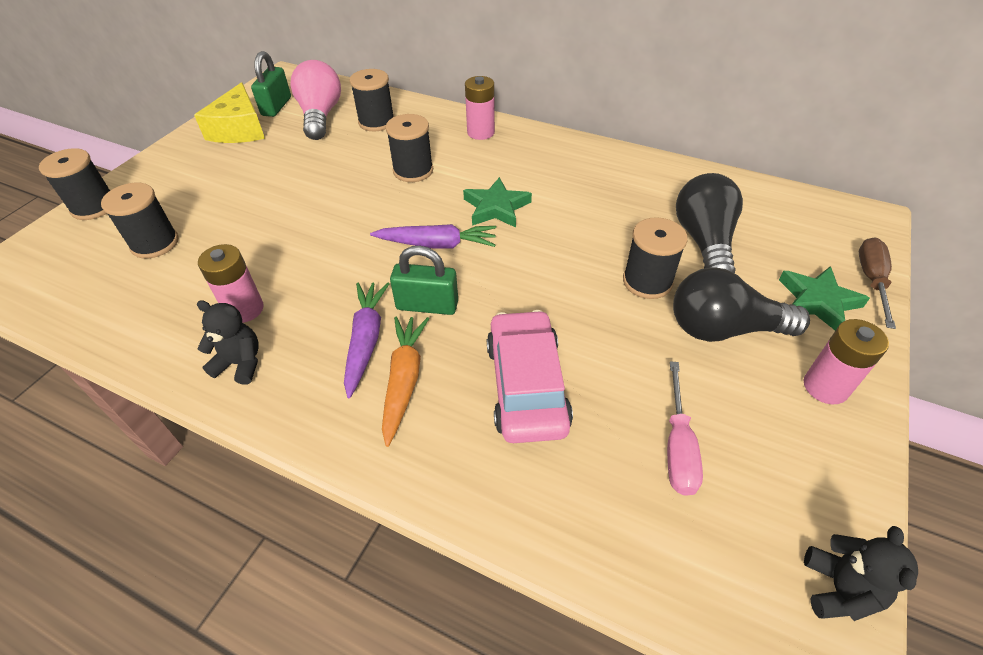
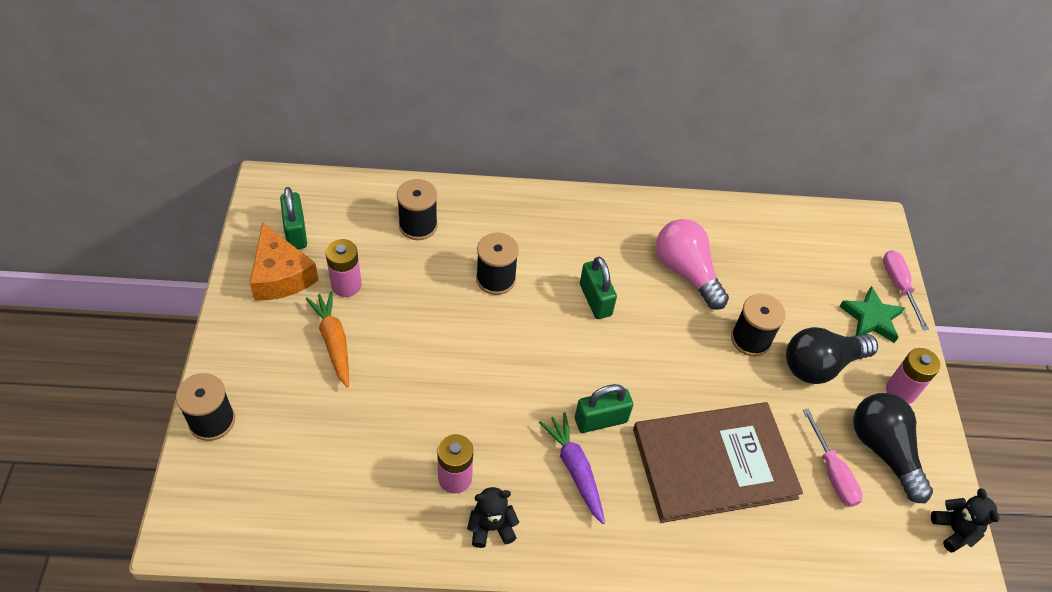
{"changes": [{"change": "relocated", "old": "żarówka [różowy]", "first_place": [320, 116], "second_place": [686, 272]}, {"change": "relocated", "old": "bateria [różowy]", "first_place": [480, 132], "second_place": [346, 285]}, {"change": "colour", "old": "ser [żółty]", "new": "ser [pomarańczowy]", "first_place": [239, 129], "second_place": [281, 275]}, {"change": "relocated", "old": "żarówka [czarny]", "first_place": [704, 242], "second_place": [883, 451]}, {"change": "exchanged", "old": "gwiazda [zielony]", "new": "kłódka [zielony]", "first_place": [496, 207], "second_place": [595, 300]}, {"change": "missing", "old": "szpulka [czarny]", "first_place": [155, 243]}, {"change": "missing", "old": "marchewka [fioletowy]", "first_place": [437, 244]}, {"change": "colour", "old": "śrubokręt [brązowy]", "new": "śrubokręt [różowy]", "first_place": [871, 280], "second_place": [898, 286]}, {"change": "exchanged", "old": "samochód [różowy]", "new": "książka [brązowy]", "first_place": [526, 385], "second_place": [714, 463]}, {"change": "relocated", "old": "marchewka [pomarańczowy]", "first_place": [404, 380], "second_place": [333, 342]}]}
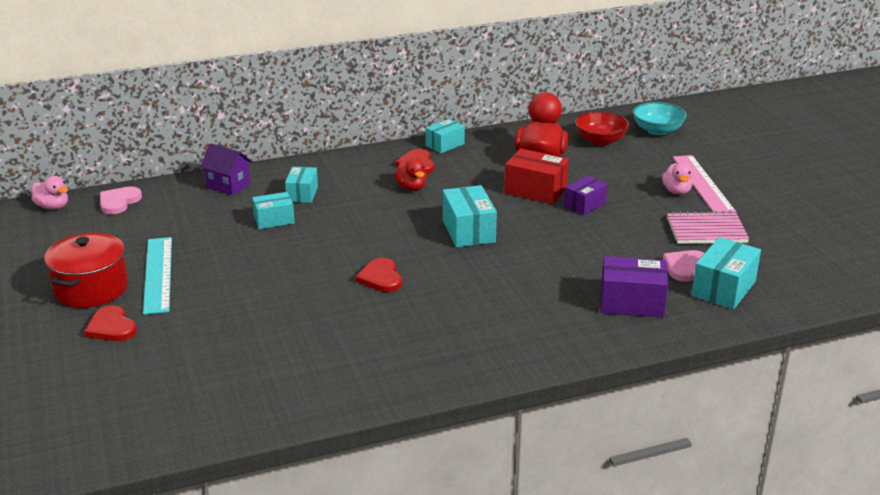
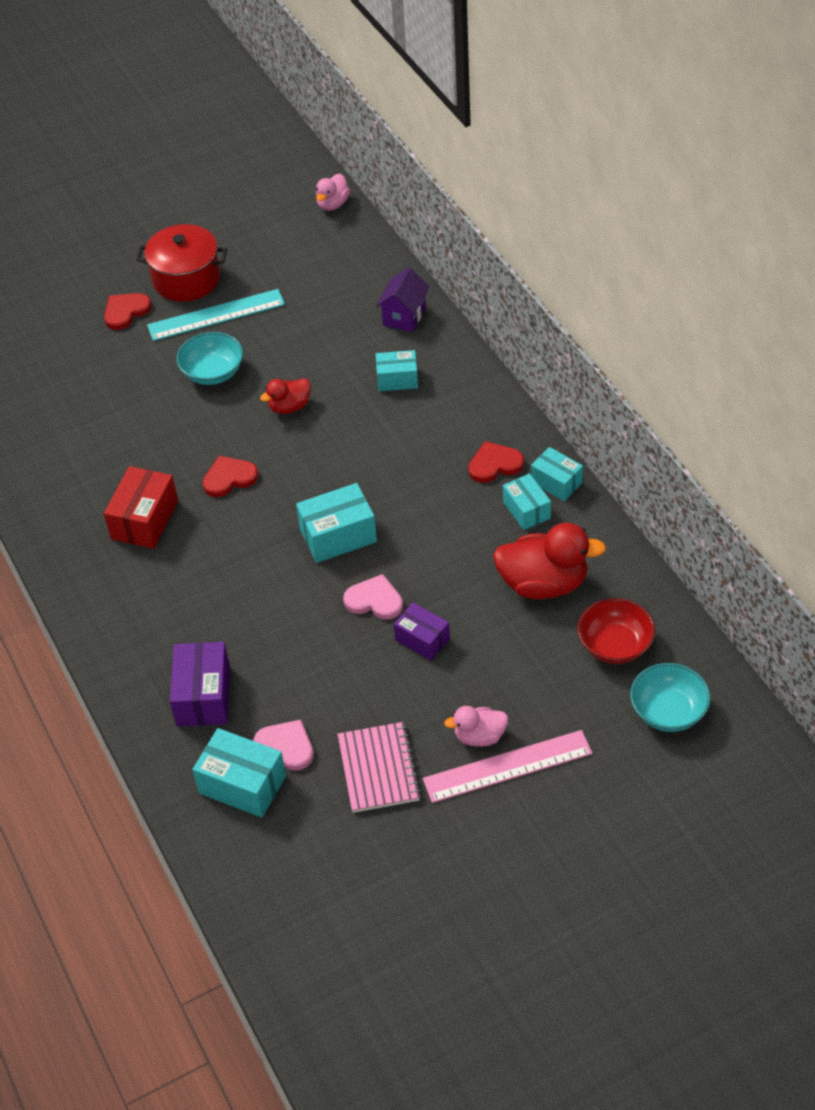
{"changes": [{"change": "relocated", "old": "pudełko [czerwony]", "first_place": [535, 190], "second_place": [144, 520]}, {"change": "relocated", "old": "kaczka [czerwony]", "first_place": [411, 187], "second_place": [289, 407]}, {"change": "relocated", "old": "serce [różowy]", "first_place": [119, 202], "second_place": [374, 600]}, {"change": "relocated", "old": "pudełko [turkusowy]", "first_place": [274, 220], "second_place": [526, 510]}, {"change": "appeared", "new": "miska [turkusowy]", "second_place": [213, 372]}]}
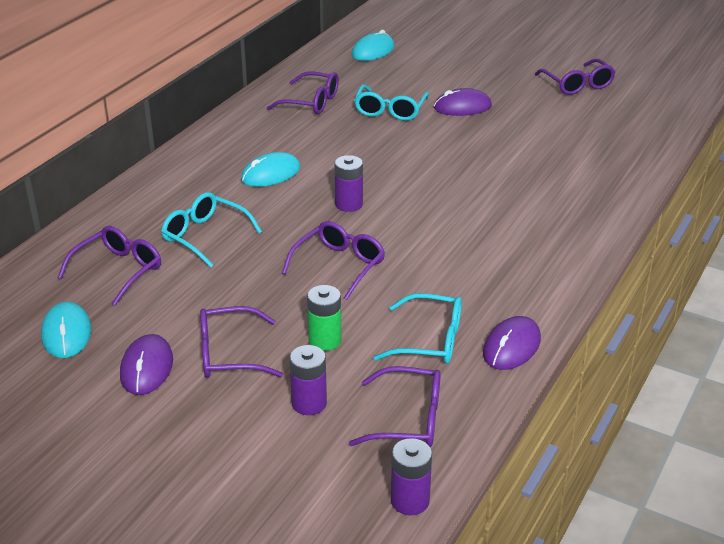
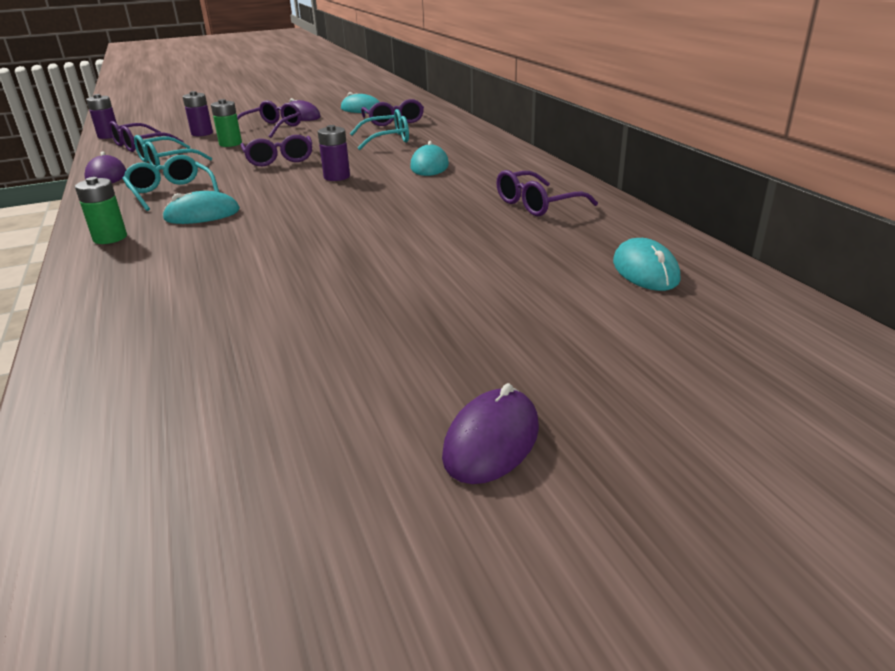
{"changes": [{"change": "missing", "old": "okulary [fioletowy]", "first_place": [577, 85]}, {"change": "relocated", "old": "okulary [turkusowy]", "first_place": [390, 111], "second_place": [171, 192]}, {"change": "relocated", "old": "myszka [fioletowy]", "first_place": [462, 107], "second_place": [491, 441]}, {"change": "appeared", "new": "bateria [zielony]", "second_place": [110, 238]}, {"change": "appeared", "new": "myszka [turkusowy]", "second_place": [202, 214]}]}
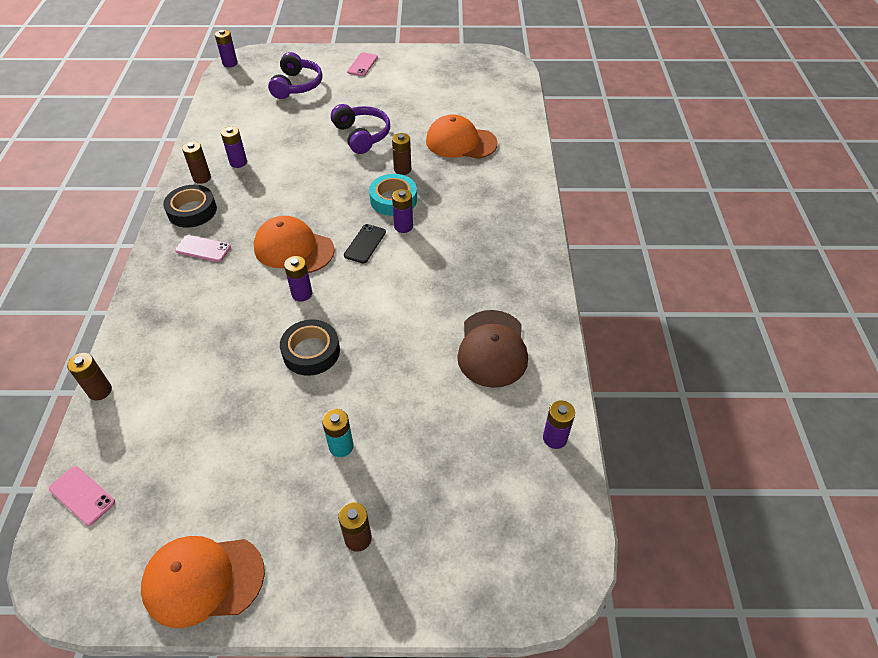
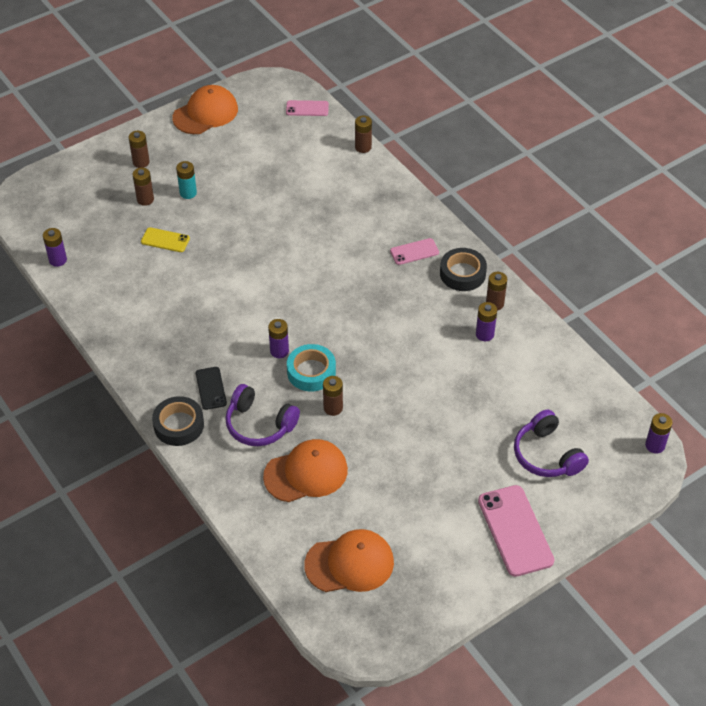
{"changes": [{"change": "size", "old": "telefon [różowy]", "first_place": [362, 64], "second_place": [515, 530], "factor": 1.81}, {"change": "relocated", "old": "słuchawki [fioletowy]", "first_place": [362, 135], "second_place": [259, 424]}, {"change": "relocated", "old": "czapka [pomarańczowy]", "first_place": [293, 249], "second_place": [349, 563]}, {"change": "relocated", "old": "telefon [czarny]", "first_place": [365, 244], "second_place": [211, 388]}, {"change": "missing", "old": "bateria [fioletowy]", "first_place": [302, 294]}, {"change": "missing", "old": "czapka [brązowy]", "first_place": [492, 348]}, {"change": "relocated", "old": "taśma klejąca [czarny]", "first_place": [311, 352], "second_place": [179, 425]}, {"change": "appeared", "new": "bateria [brązowy]", "second_place": [145, 199]}, {"change": "appeared", "new": "telefon [żółty]", "second_place": [165, 240]}]}
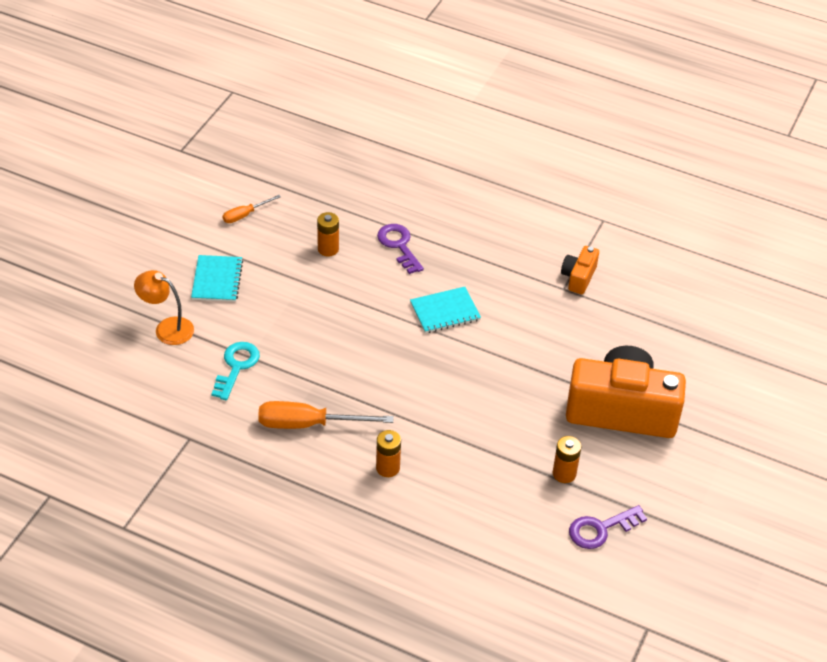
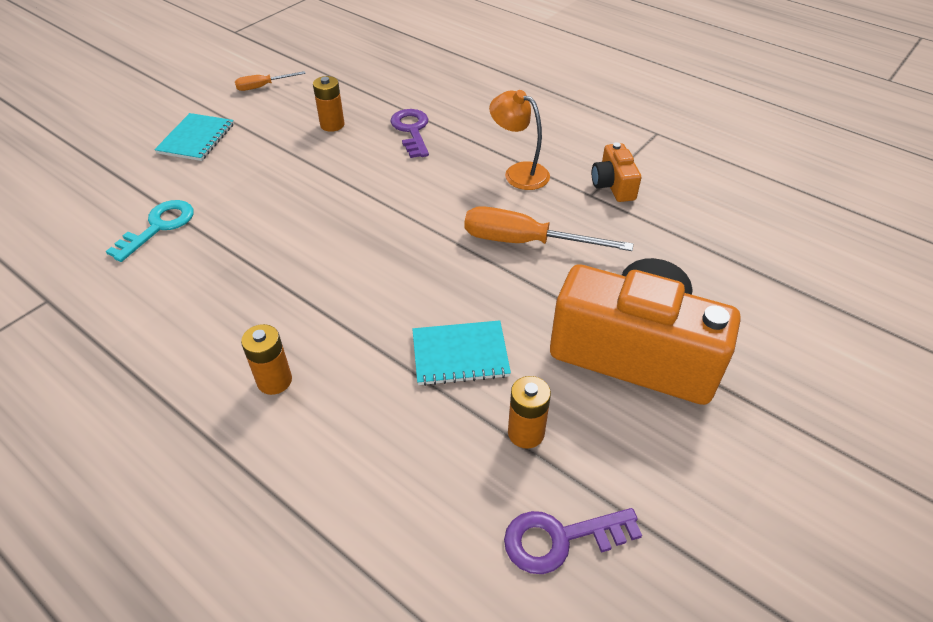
{"changes": [{"change": "spun", "old": "aparat fotograficzny [pomarańczowy]", "first_place": [578, 277], "second_place": [613, 185], "degrees": -45}, {"change": "relocated", "old": "lampka [pomarańczowy]", "first_place": [167, 328], "second_place": [518, 172]}, {"change": "relocated", "old": "zeszyt [turkusowy]", "first_place": [445, 311], "second_place": [460, 354]}, {"change": "relocated", "old": "śrubokręt [pomarańczowy]", "first_place": [308, 424], "second_place": [525, 242]}]}
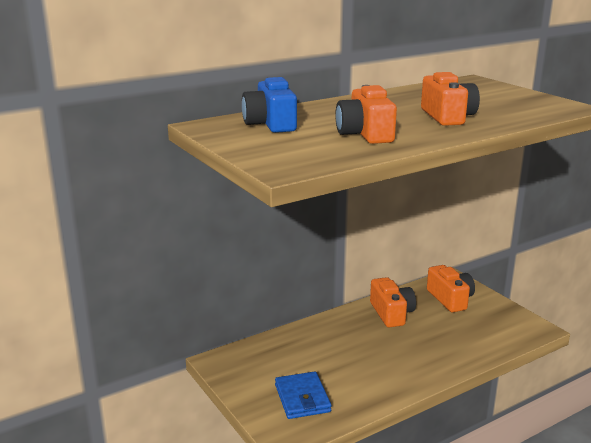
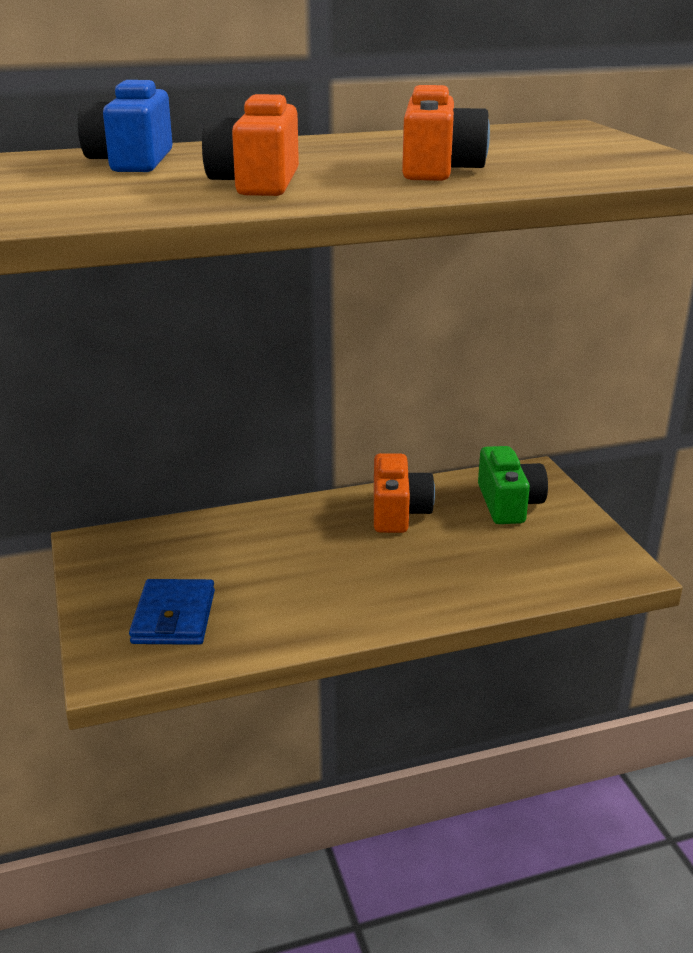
{"changes": [{"change": "colour", "old": "aparat fotograficzny [pomarańczowy]", "new": "aparat fotograficzny [zielony]", "first_place": [450, 299], "second_place": [508, 503]}]}
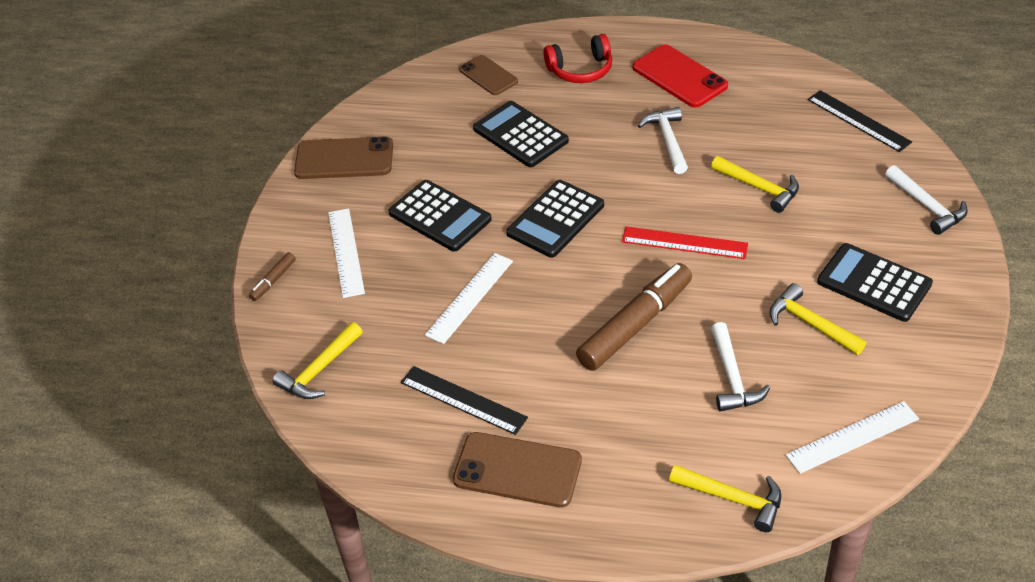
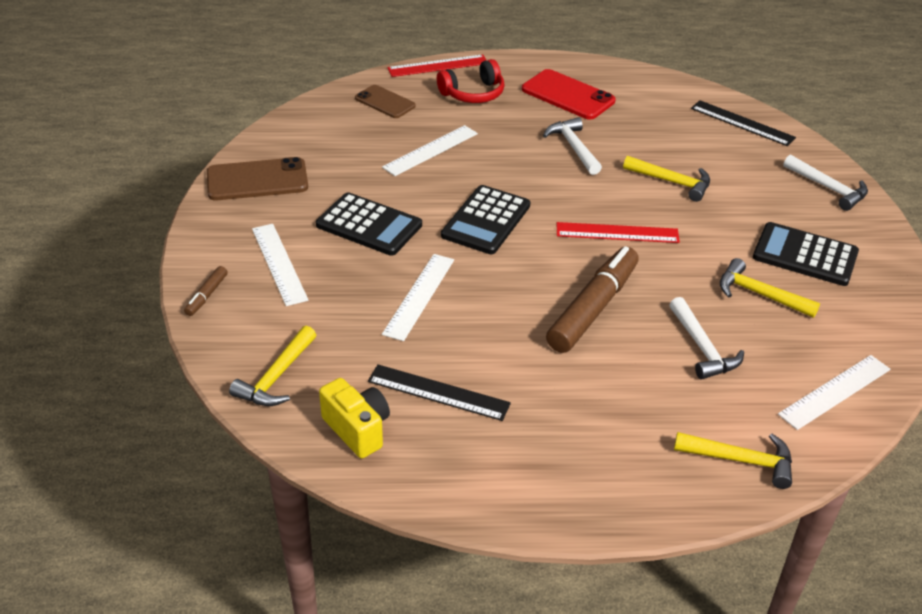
{"changes": [{"change": "exchanged", "old": "kalkulator [czarny]", "new": "linijka [biały]", "first_place": [520, 135], "second_place": [430, 150]}, {"change": "missing", "old": "telefon [brązowy]", "first_place": [517, 470]}, {"change": "appeared", "new": "linijka [czerwony]", "second_place": [438, 66]}, {"change": "appeared", "new": "aparat fotograficzny [żółty]", "second_place": [357, 429]}]}
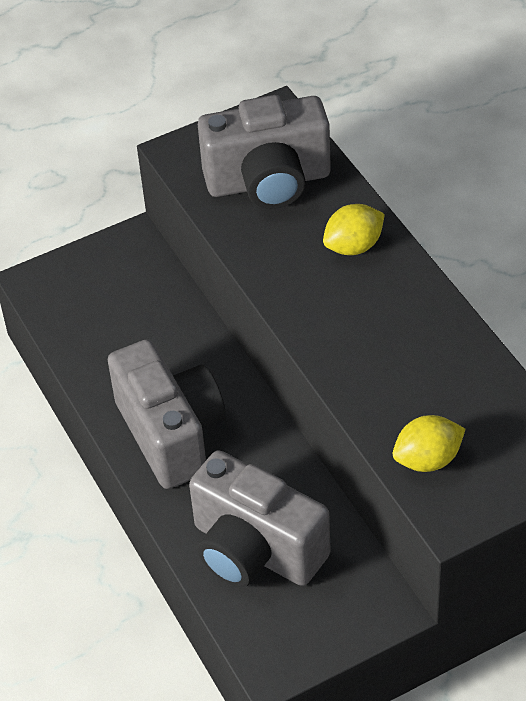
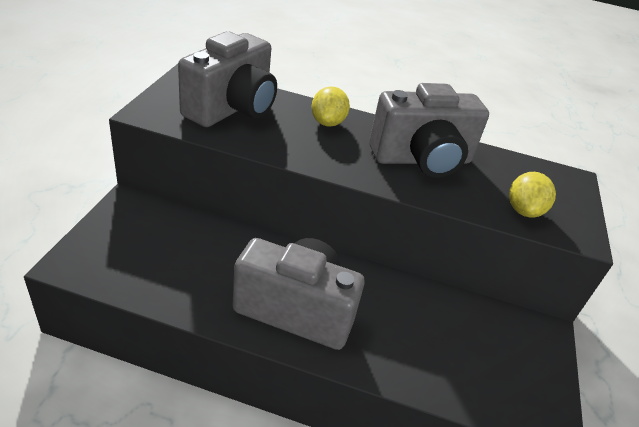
{"changes": [{"change": "relocated", "old": "aparat fotograficzny [szary]", "first_place": [255, 550], "second_place": [422, 160]}]}
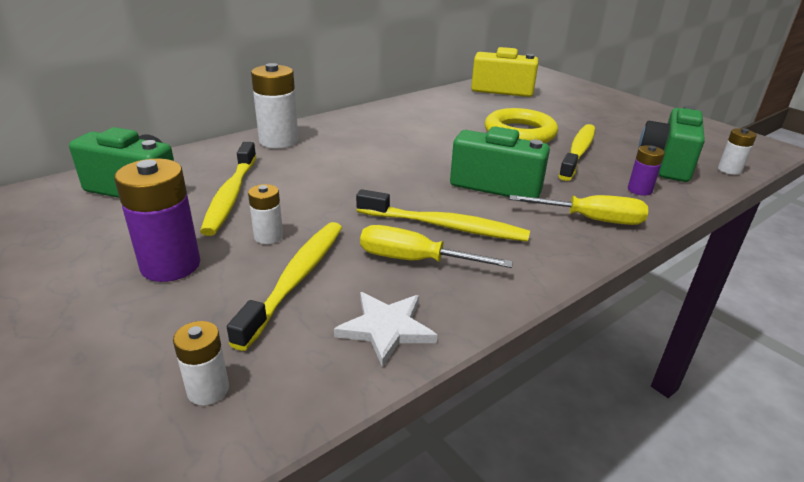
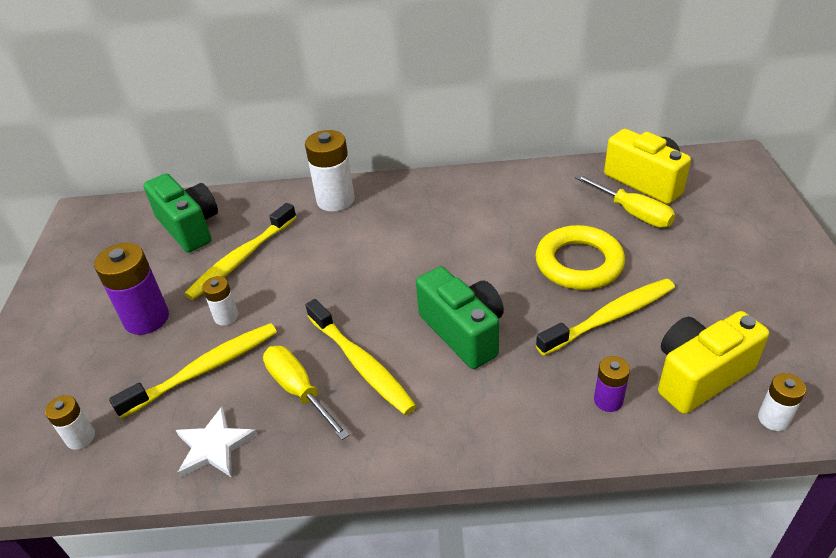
{"changes": [{"change": "colour", "old": "aparat fotograficzny [zielony]", "new": "aparat fotograficzny [żółty]", "first_place": [667, 164], "second_place": [699, 376]}, {"change": "relocated", "old": "śrubokręt [żółty]", "first_place": [591, 220], "second_place": [632, 213]}]}
